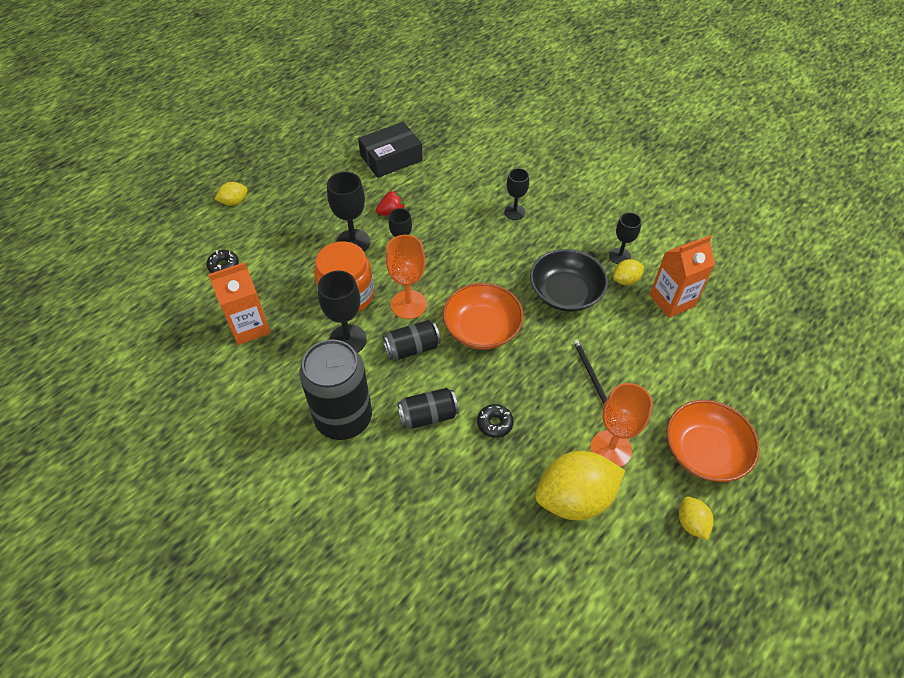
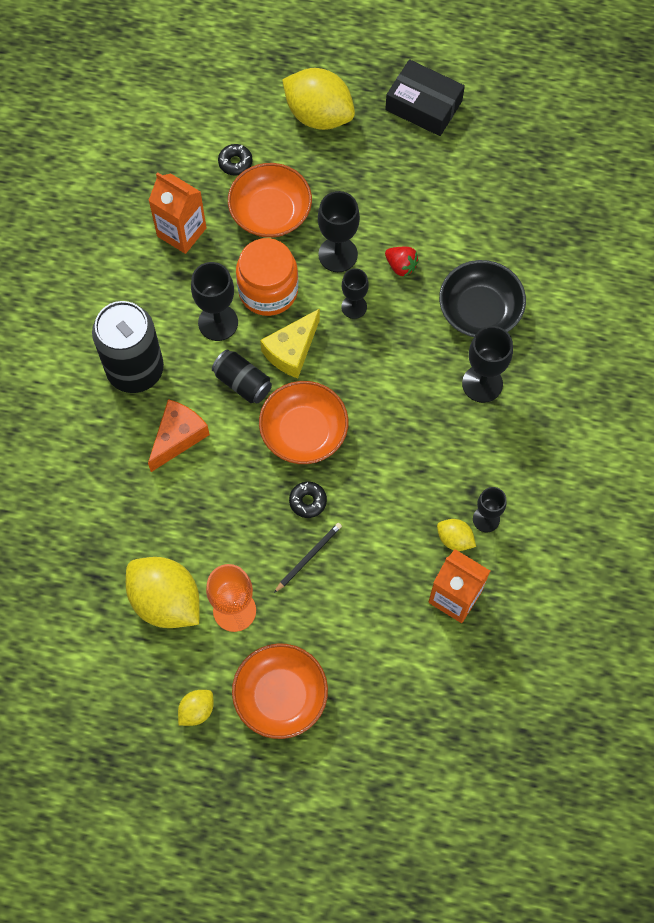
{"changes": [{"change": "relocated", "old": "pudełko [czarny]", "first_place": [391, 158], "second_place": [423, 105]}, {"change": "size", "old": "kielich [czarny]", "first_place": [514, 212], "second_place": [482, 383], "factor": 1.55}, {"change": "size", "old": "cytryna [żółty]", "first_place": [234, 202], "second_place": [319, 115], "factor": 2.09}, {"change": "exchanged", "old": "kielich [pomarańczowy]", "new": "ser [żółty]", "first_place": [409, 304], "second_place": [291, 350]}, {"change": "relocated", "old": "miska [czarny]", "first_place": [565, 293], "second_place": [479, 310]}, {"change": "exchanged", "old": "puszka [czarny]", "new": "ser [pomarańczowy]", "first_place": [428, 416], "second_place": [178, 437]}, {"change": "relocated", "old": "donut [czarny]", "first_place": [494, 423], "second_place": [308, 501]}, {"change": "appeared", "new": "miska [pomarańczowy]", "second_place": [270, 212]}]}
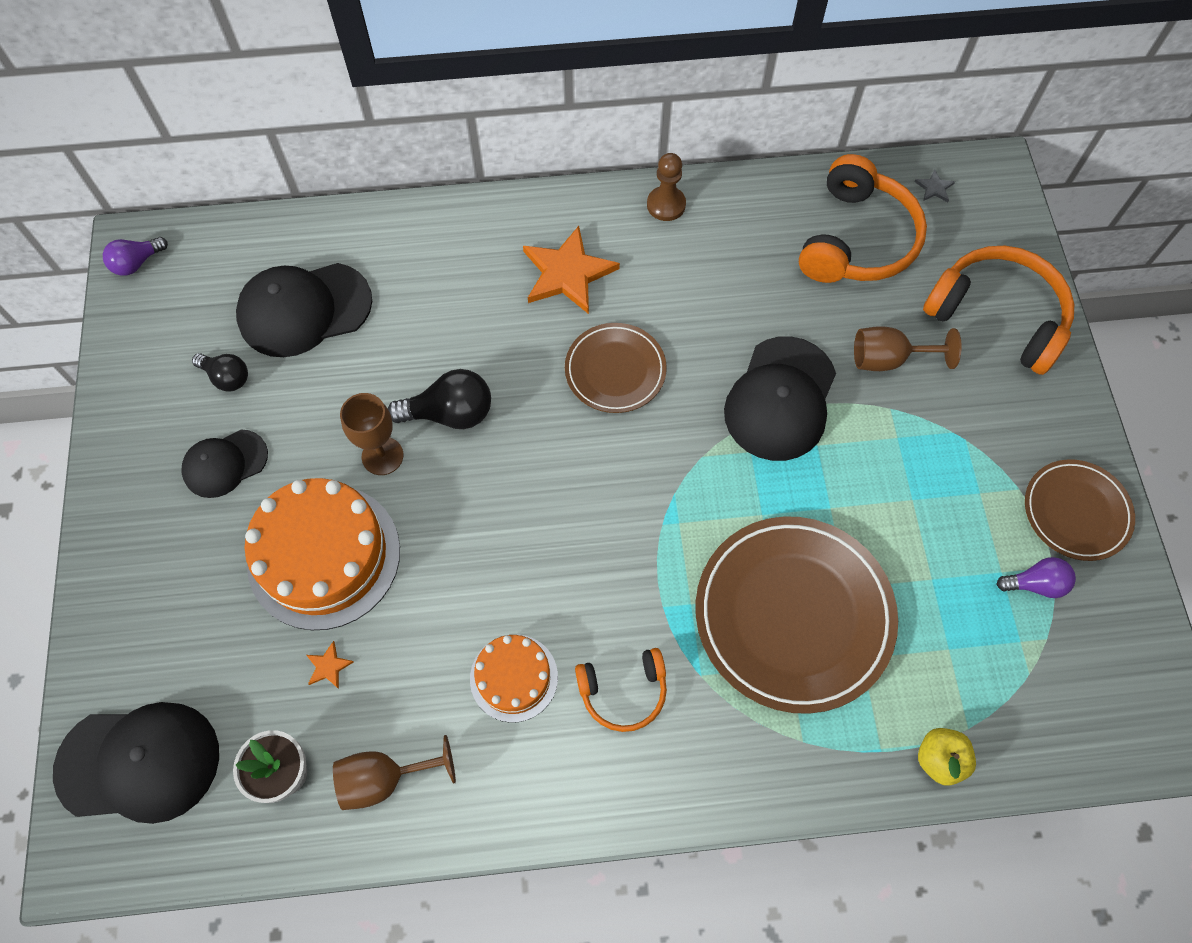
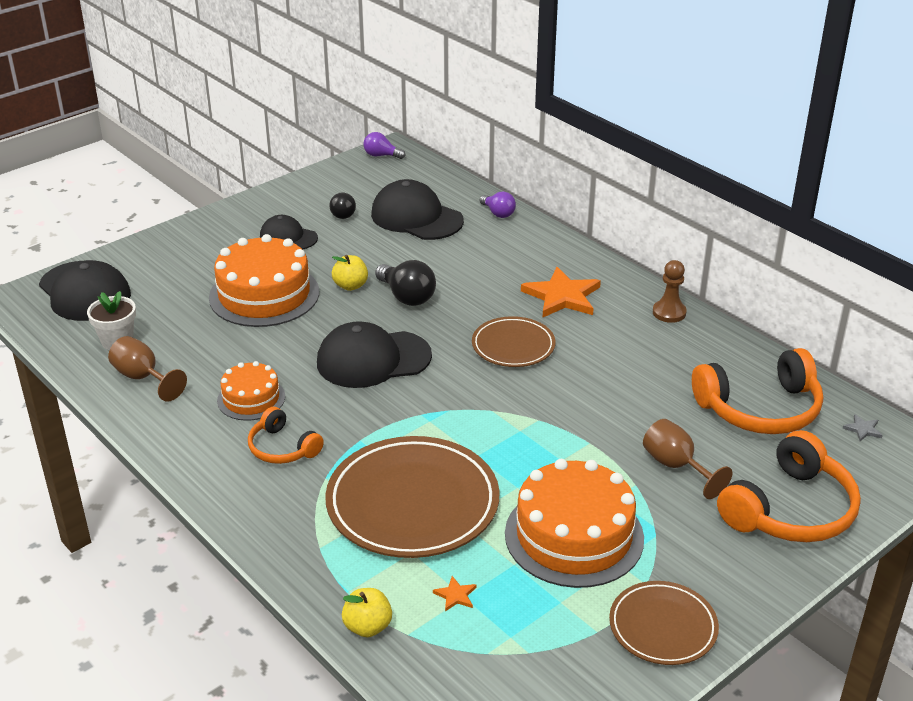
{"changes": [{"change": "spun", "old": "słuchawki [pomarańczowy]", "first_place": [997, 316], "second_place": [791, 510], "degrees": 45}, {"change": "relocated", "old": "czapka [czarny]", "first_place": [780, 399], "second_place": [373, 359]}, {"change": "exchanged", "old": "kielich [brązowy]", "new": "jabłko [żółty]", "first_place": [382, 456], "second_place": [350, 286]}, {"change": "relocated", "old": "żarówka [fioletowy]", "first_place": [1035, 584], "second_place": [498, 213]}, {"change": "relocated", "old": "gwiazda [pomarańczowy]", "first_place": [328, 666], "second_place": [455, 595]}, {"change": "appeared", "new": "tort [pomarańczowy]", "second_place": [574, 536]}]}
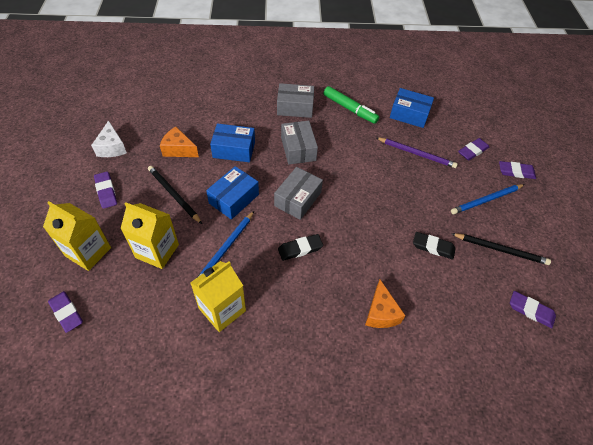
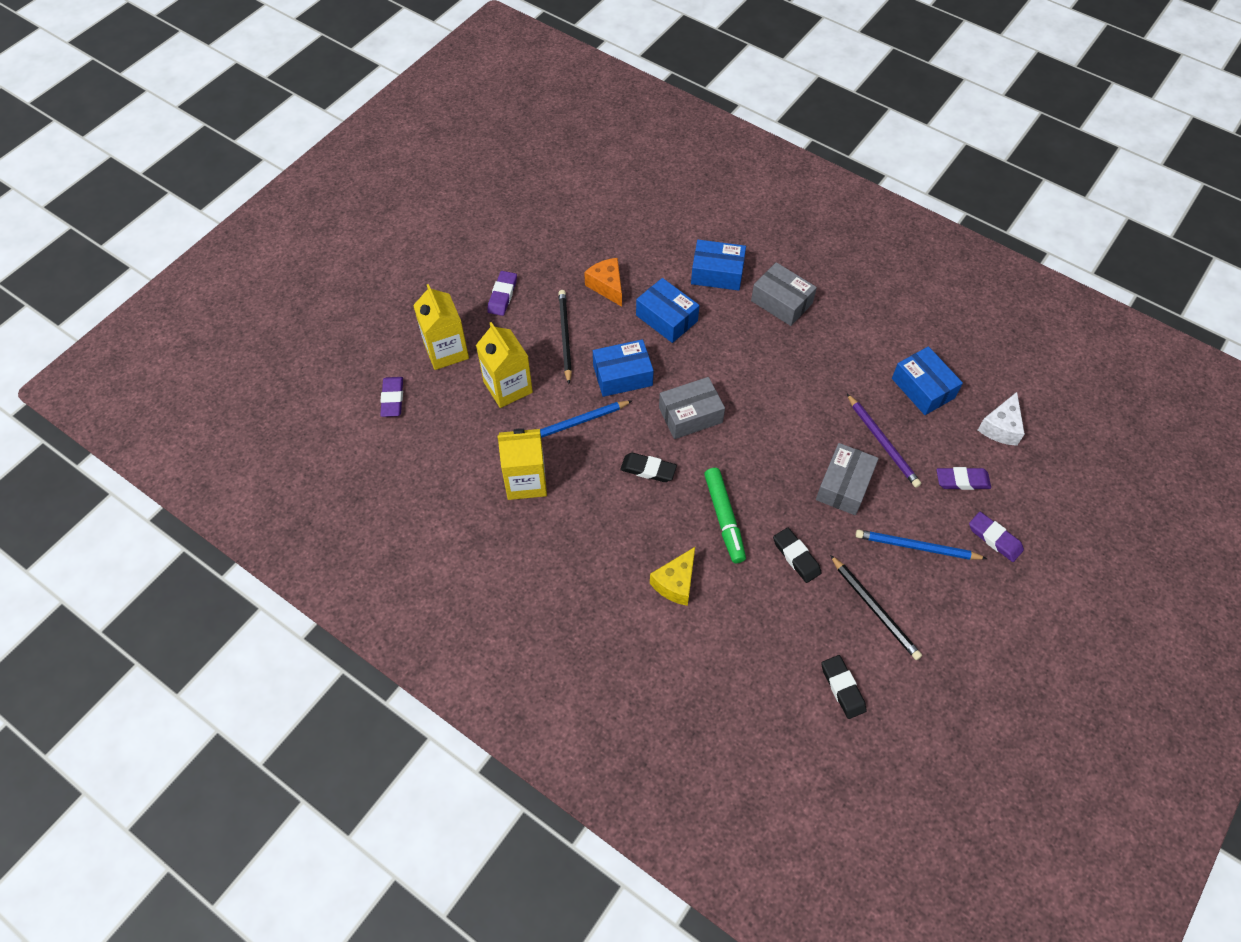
{"changes": [{"change": "relocated", "old": "flamaster [zielony]", "first_place": [350, 109], "second_place": [724, 518]}, {"change": "relocated", "old": "ser [biały]", "first_place": [112, 147], "second_place": [1000, 427]}, {"change": "relocated", "old": "pudełko [szary]", "first_place": [298, 149], "second_place": [844, 486]}, {"change": "colour", "old": "ser [pomarańczowy]", "new": "ser [żółty]", "first_place": [381, 313], "second_place": [676, 583]}, {"change": "colour", "old": "gumka do mazania [fioletowy]", "new": "gumka do mazania [czarny]", "first_place": [530, 311], "second_place": [842, 688]}, {"change": "appeared", "new": "pudełko [niebieski]", "second_place": [717, 273]}]}
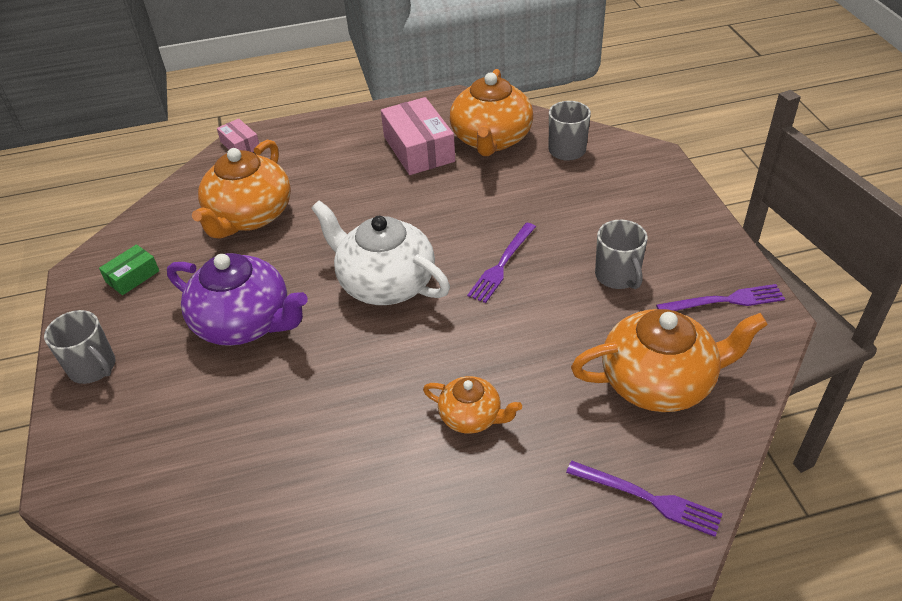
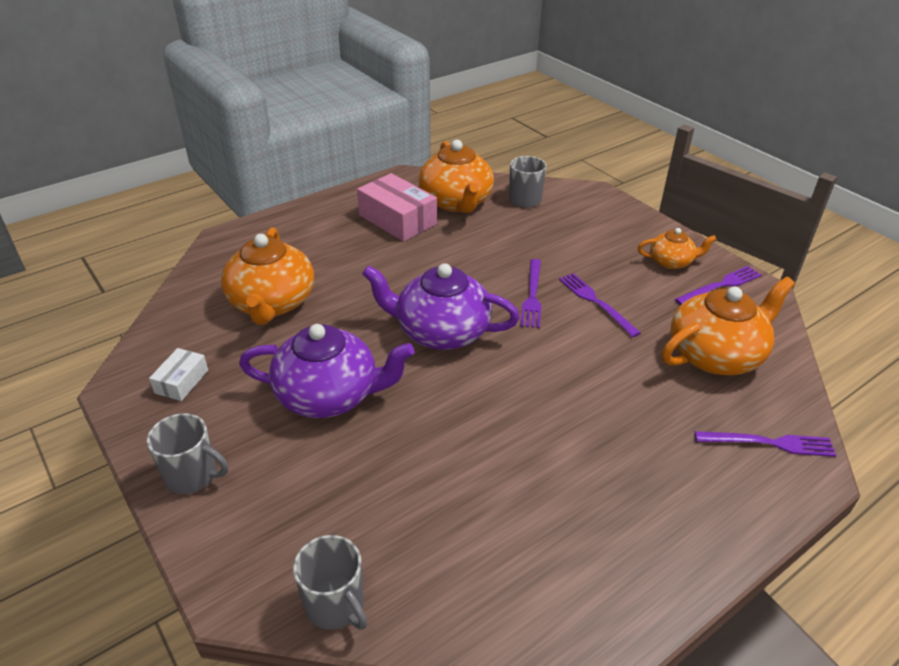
{"changes": [{"change": "missing", "old": "pudełko [różowy]", "first_place": [240, 145]}, {"change": "colour", "old": "imbryk [biały]", "new": "imbryk [fioletowy]", "first_place": [385, 283], "second_place": [441, 332]}, {"change": "relocated", "old": "kubek [szary]", "first_place": [618, 276], "second_place": [336, 605]}, {"change": "colour", "old": "pudełko [zielony]", "new": "pudełko [biały]", "first_place": [132, 276], "second_place": [182, 381]}, {"change": "relocated", "old": "imbryk [pomarańczowy]", "first_place": [471, 417], "second_place": [671, 262]}, {"change": "appeared", "new": "widelec [fioletowy]", "second_place": [596, 302]}]}
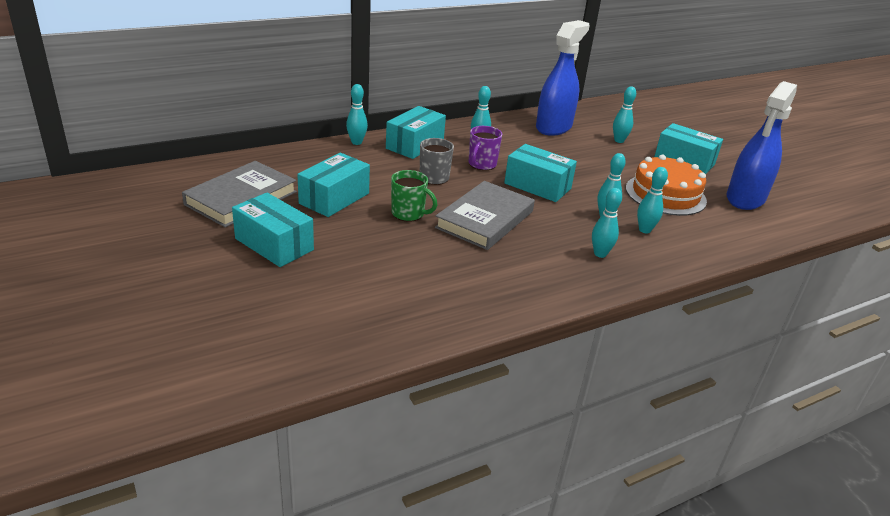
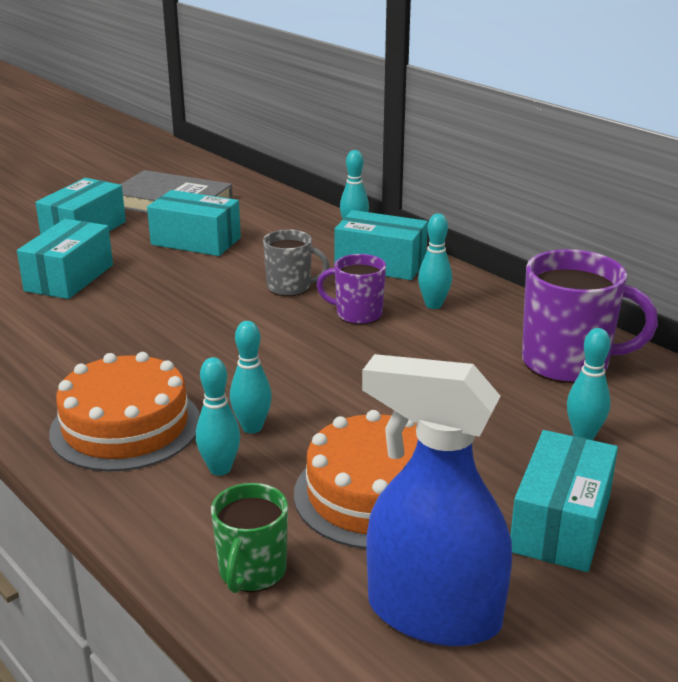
{"changes": [{"change": "exchanged", "old": "spryskiwacz [niebieski]", "new": "kubek [fioletowy]", "first_place": [554, 127], "second_place": [568, 363]}, {"change": "relocated", "old": "pudełko [turkusowy]", "first_place": [537, 186], "second_place": [69, 278]}, {"change": "relocated", "old": "kubek [zielony]", "first_place": [409, 214], "second_place": [252, 572]}, {"change": "missing", "old": "książka [szary]", "first_place": [485, 219]}, {"change": "exchanged", "old": "kręgiel [turkusowy]", "new": "tort [pomarańczowy]", "first_place": [600, 254], "second_place": [125, 426]}]}
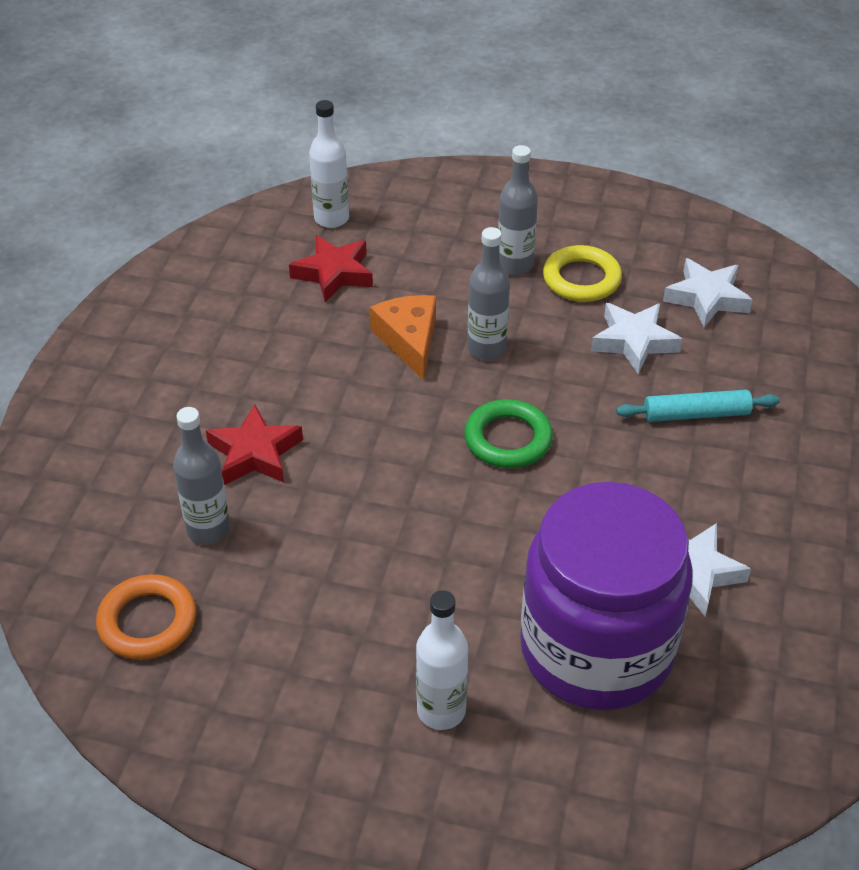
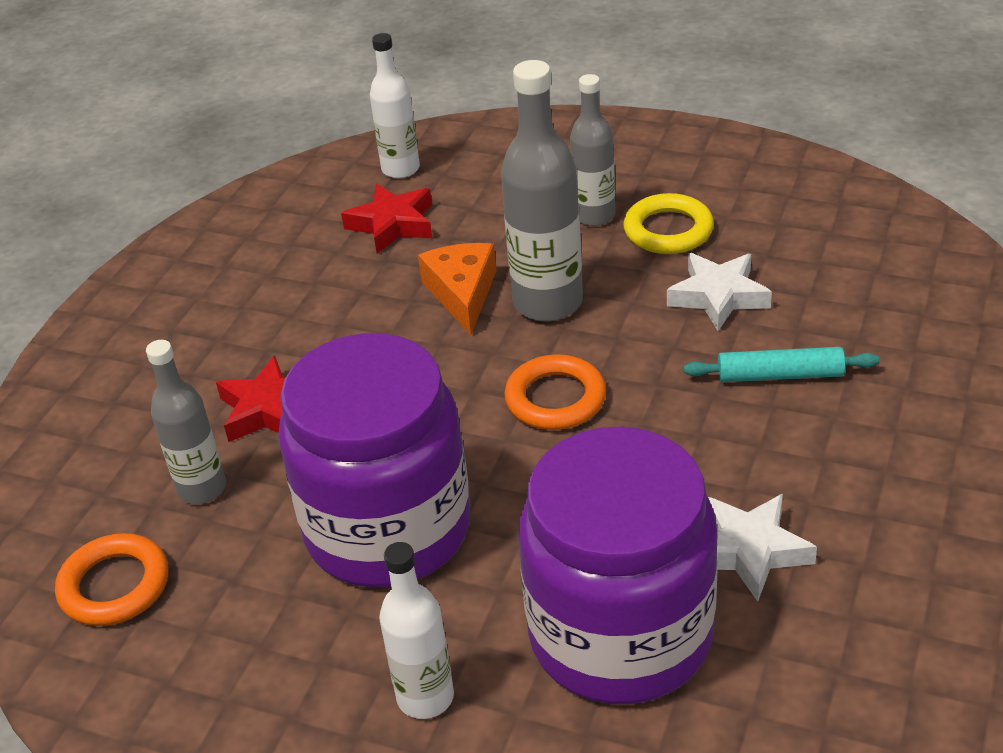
{"changes": [{"change": "size", "old": "butelka [szary]", "first_place": [486, 349], "second_place": [548, 303], "factor": 1.59}, {"change": "missing", "old": "gwiazda [biały]", "first_place": [706, 298]}, {"change": "colour", "old": "pierścień [zielony]", "new": "pierścień [pomarańczowy]", "first_place": [508, 439], "second_place": [555, 399]}, {"change": "appeared", "new": "słoik [fioletowy]", "second_place": [388, 529]}]}
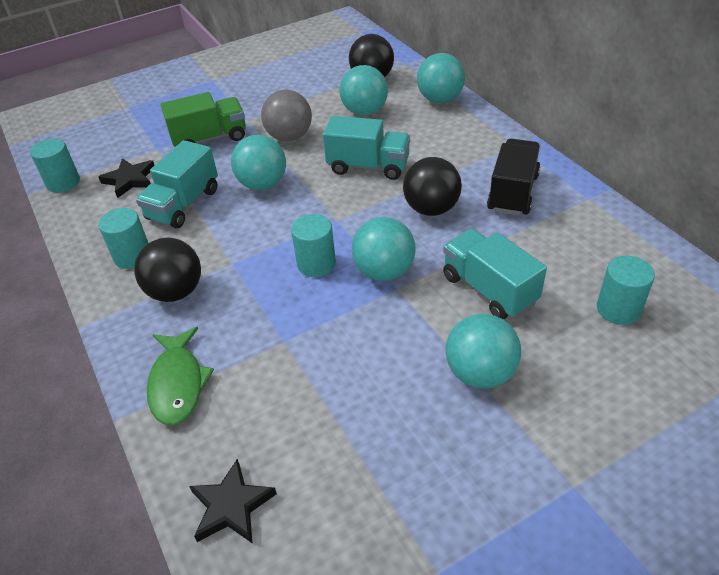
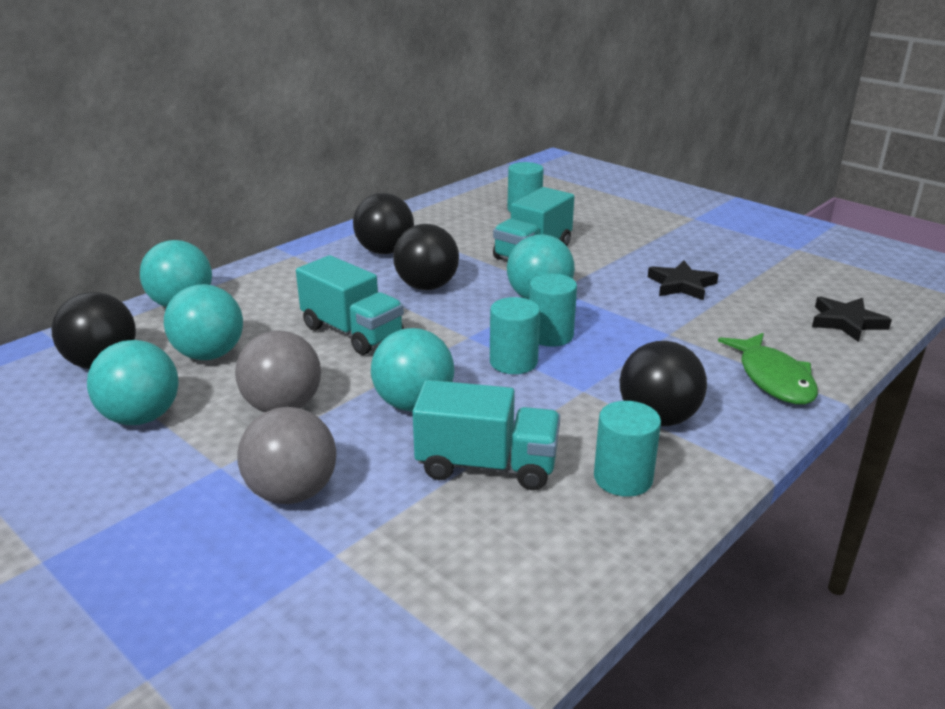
{"changes": [{"change": "exchanged", "old": "ciężarówka [zielony]", "new": "piłka [szary]", "first_place": [209, 138], "second_place": [292, 492]}, {"change": "spun", "old": "ciężarówka [turkusowy]", "first_place": [368, 166], "second_place": [352, 332], "degrees": 135}, {"change": "relocated", "old": "walec [turkusowy]", "first_place": [63, 183], "second_place": [513, 362]}, {"change": "exchanged", "old": "ciężarówka [czarny]", "new": "piłka [czarny]", "first_place": [512, 193], "second_place": [385, 251]}, {"change": "relocated", "old": "gwiazda [czarny]", "first_place": [130, 180], "second_place": [681, 285]}, {"change": "relocated", "old": "piłka [turkusowy]", "first_place": [480, 373], "second_place": [141, 417]}, {"change": "spun", "old": "ryba [zielony]", "first_place": [178, 384], "second_place": [773, 379], "degrees": 105}]}
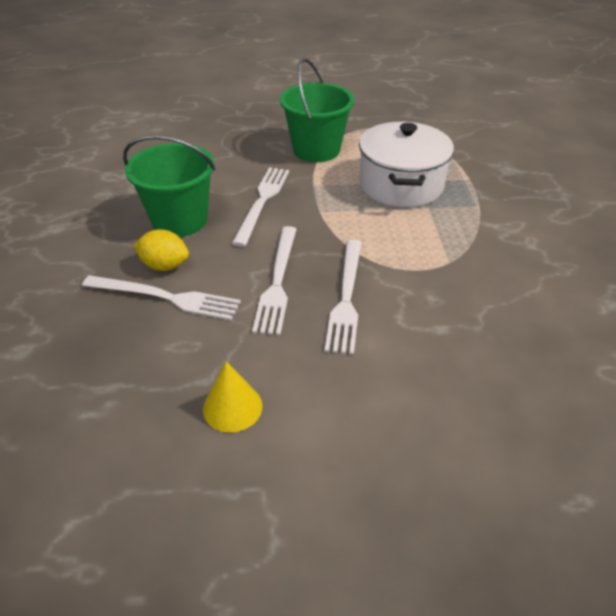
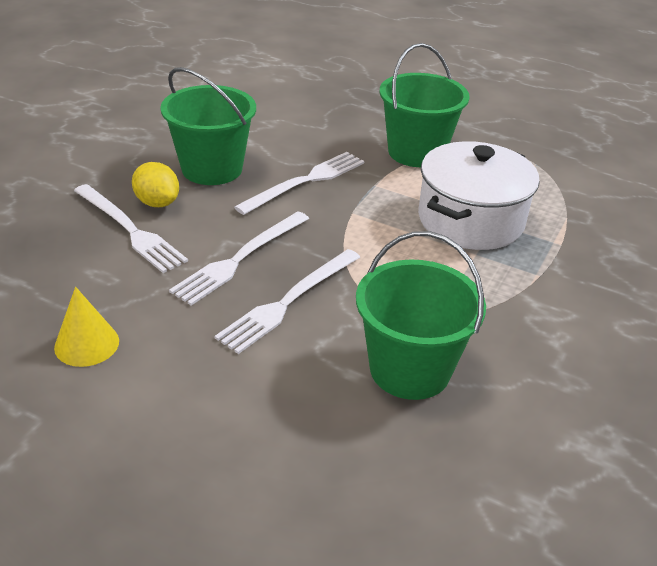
{"changes": [{"change": "appeared", "new": "wiadro [zielony]", "second_place": [410, 369]}]}
